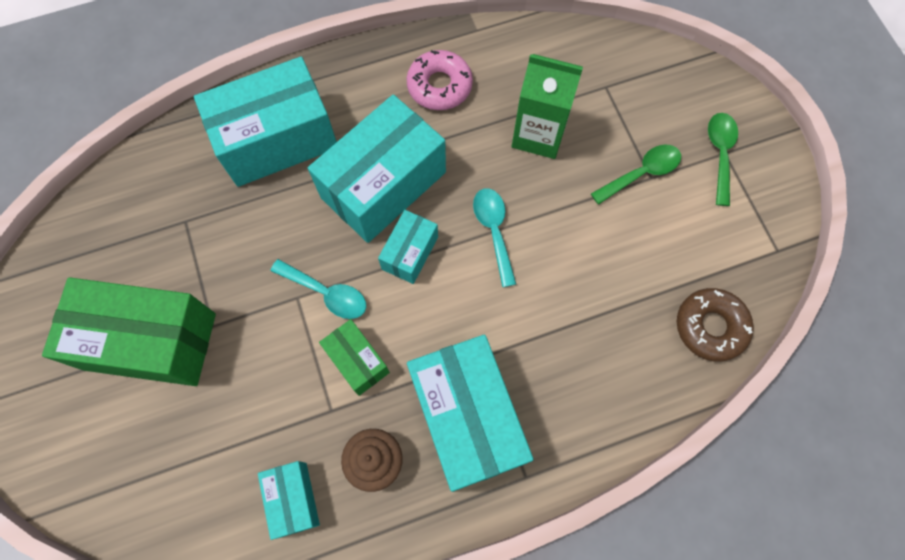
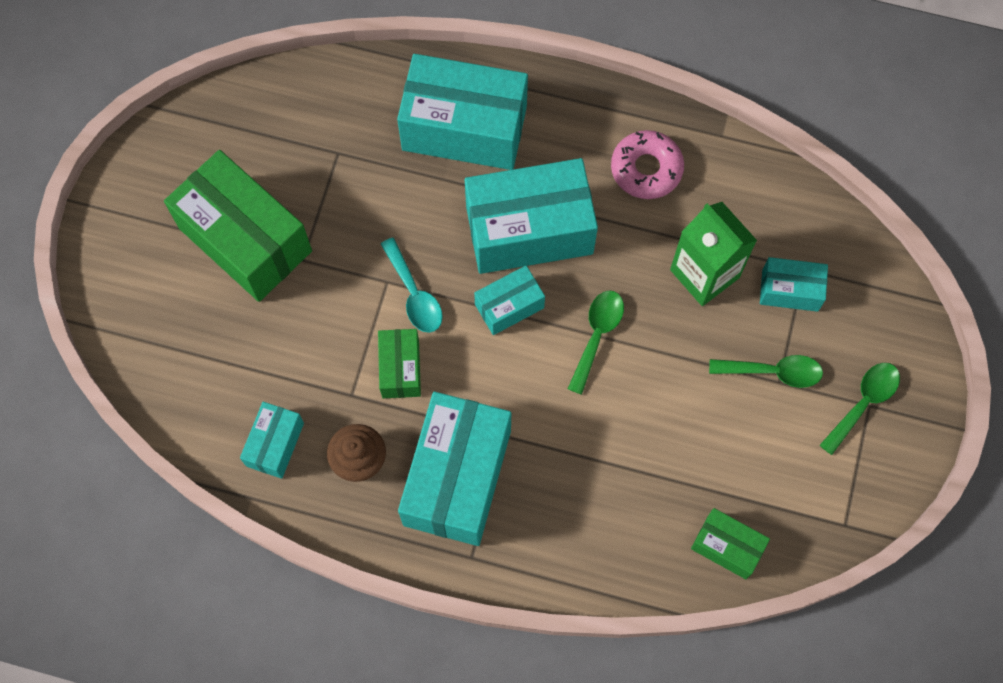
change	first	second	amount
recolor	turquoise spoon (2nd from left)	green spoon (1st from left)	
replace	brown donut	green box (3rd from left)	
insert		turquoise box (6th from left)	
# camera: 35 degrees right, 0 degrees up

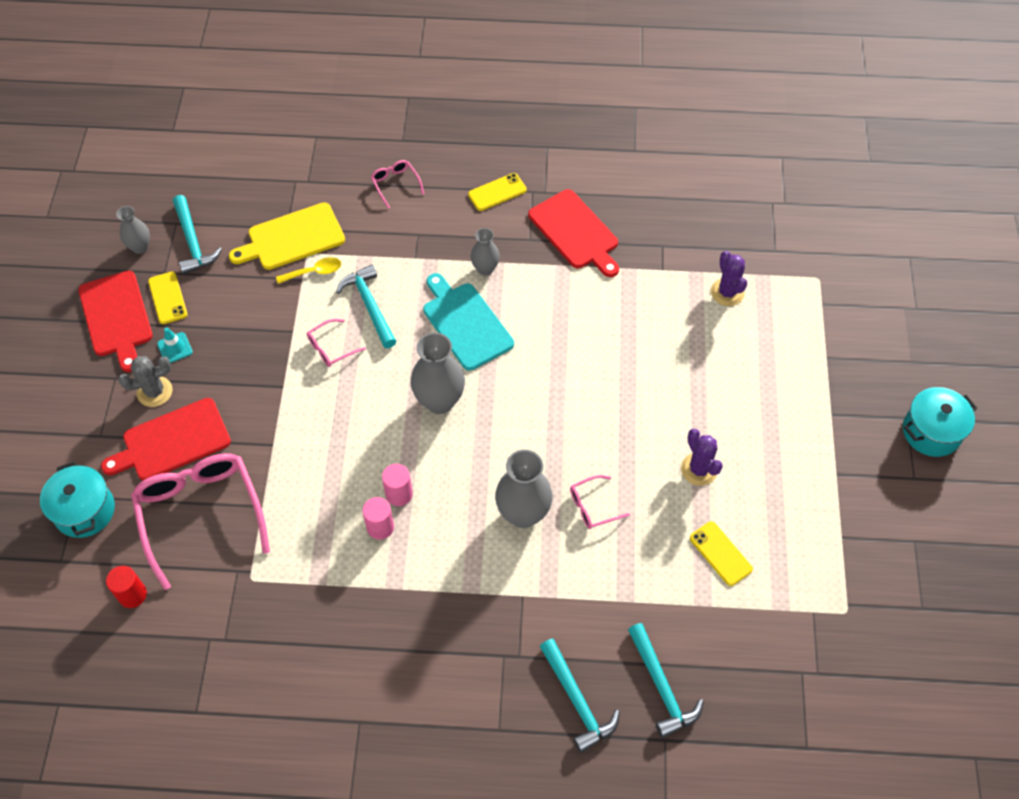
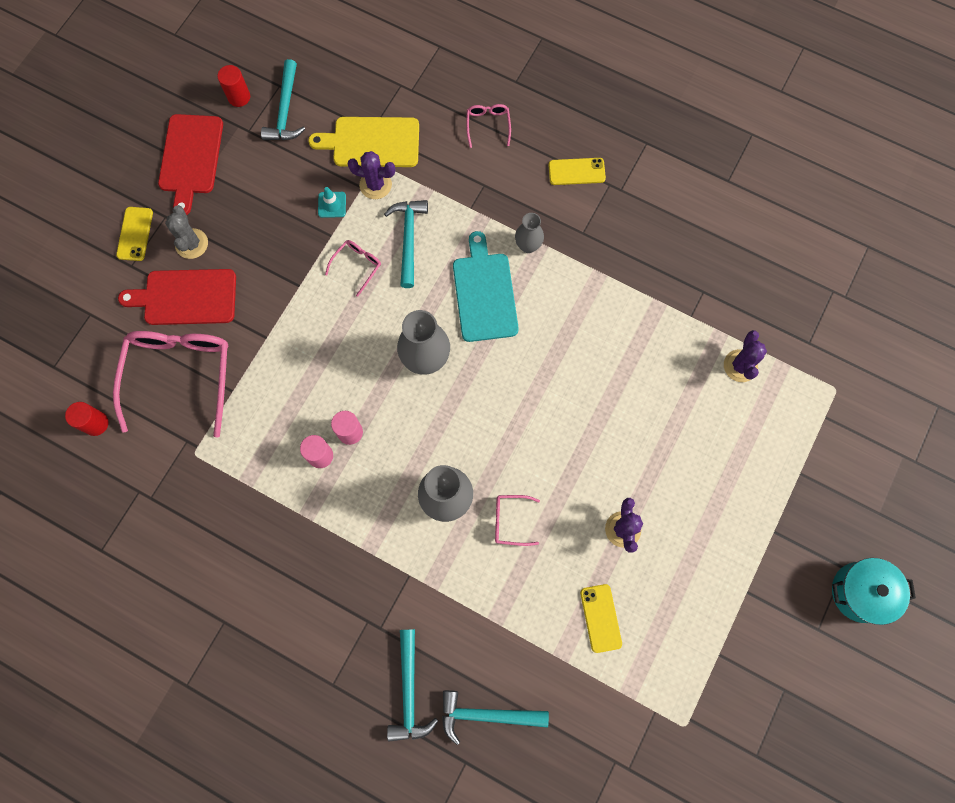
change	first	second	amount
move	yellow phone (1st from left)		
rotate	grey cactus		75 degrees clockwise
replace	grey vase (1st from left)	red cylinder (2nd from left)	
move	turquoise traffic cone		
rotate	pink glasses (2nd from left)		135 degrees clockwise
replace	yellow spoon	purple cactus (1st from left)	
rotate	turquoise hammer (4th from left)		90 degrees clockwise
delete	turquoise pot (1st from left)		
delete	red cutting board (3rd from left)		
# camera: 25 degrees right, 15 degrees up

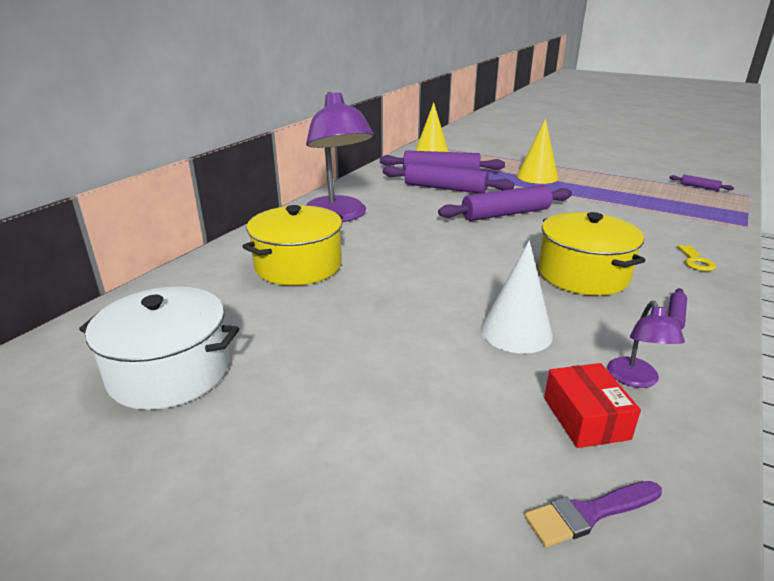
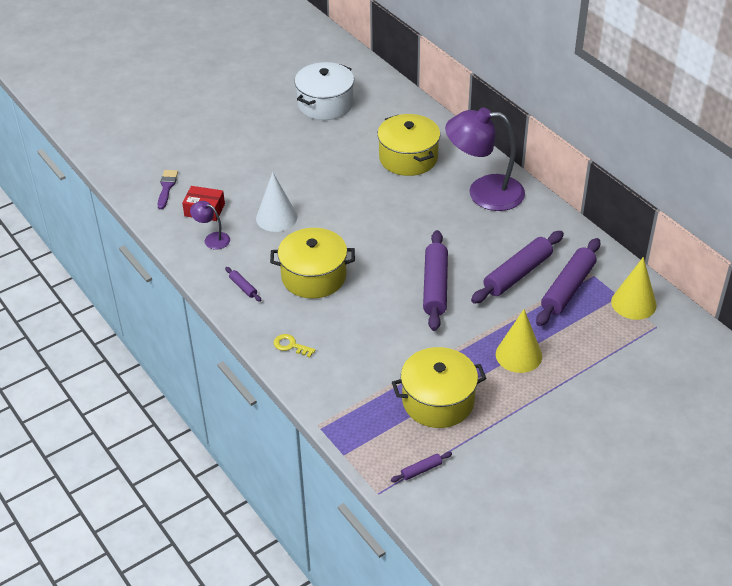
change	first	second	amount
insert		yellow pot (3rd from left)	
# camera: 115 degrees right, 15 degrees up

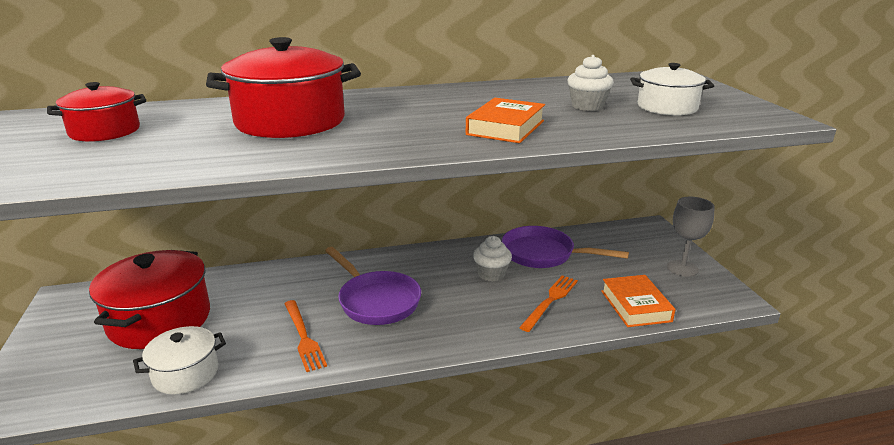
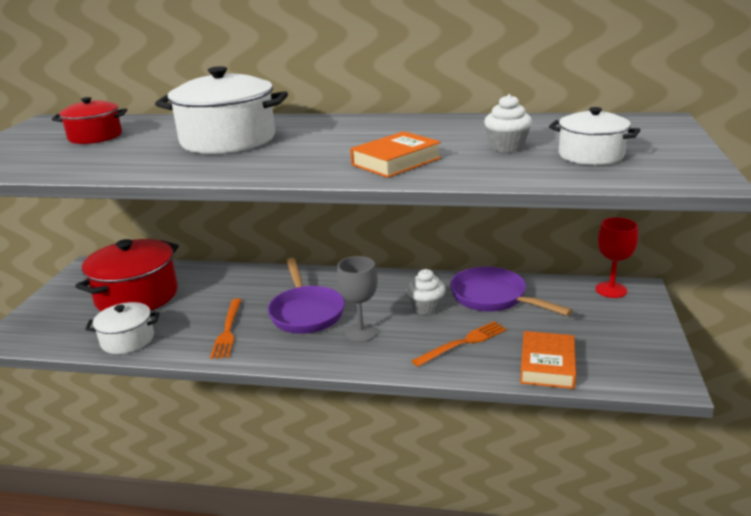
change	first	second	amount
recolor	red pot (3rd from left)	white pot (2nd from left)	
move	grey goblet		
insert		red goblet	
# camera: 25 degrees right, 0 degrees up

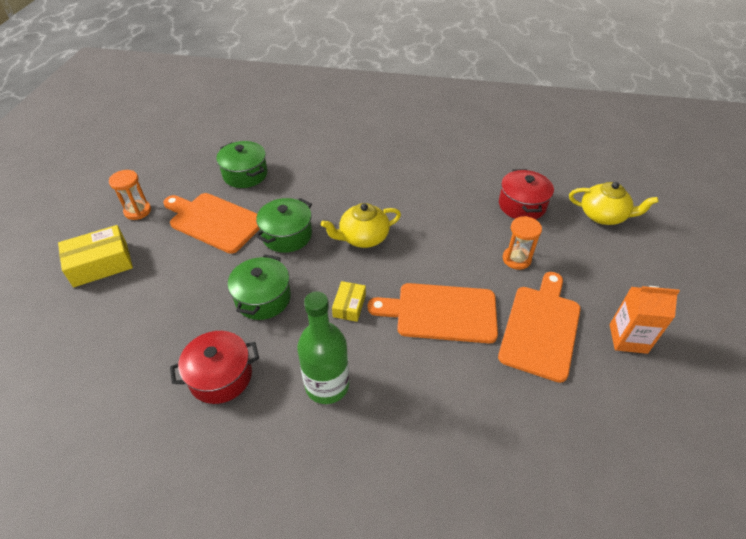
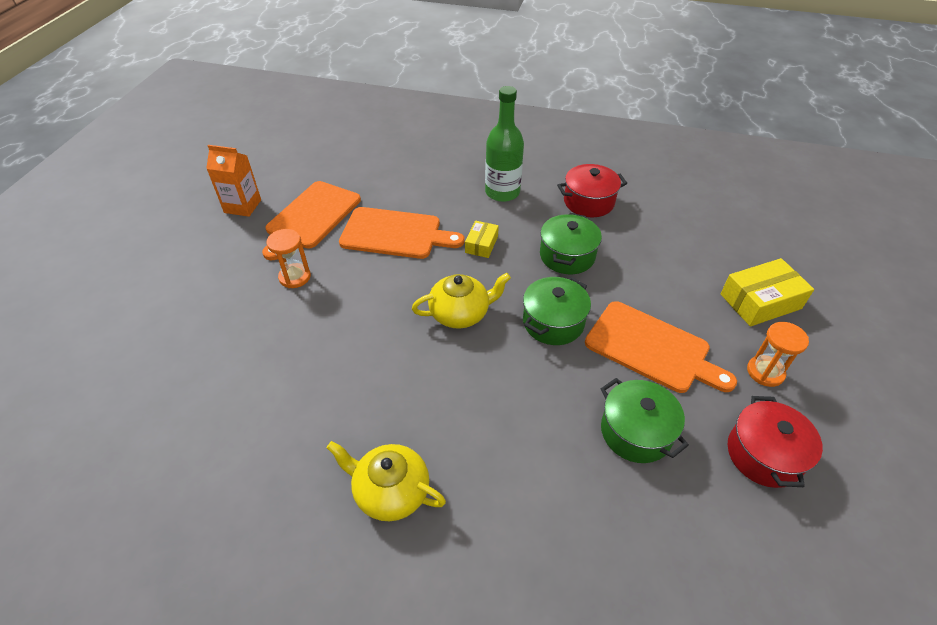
change	first	second	amount
move	yellow teapot (2nd from left in the first image)	yellow teapot (1st from left)	
move	red pot (2nd from left)		
# camera: 175 degrees left, 0 degrees up

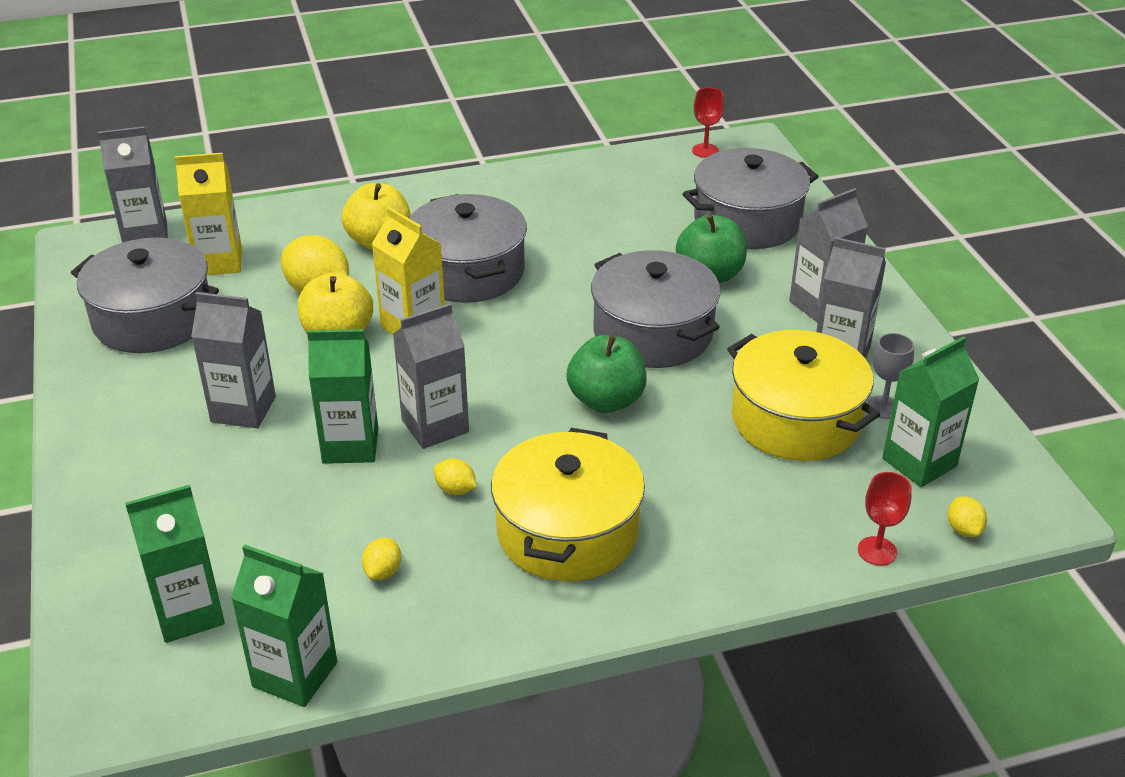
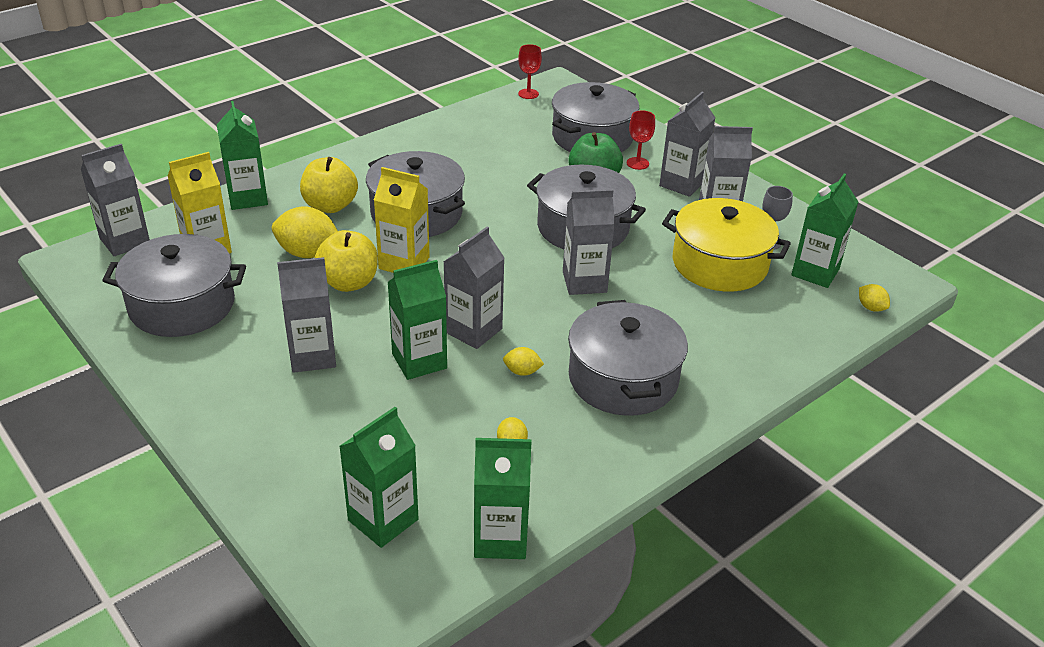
change	first	second	amount
insert		green carton (1st from left)	
replace	green apple (1st from left)	grey carton (4th from left)	
recolor	yellow pot (1st from left)	grey pot (5th from left)	
move	red goblet (2nd from left)		
# camera: 25 degrees left, 0 degrees up

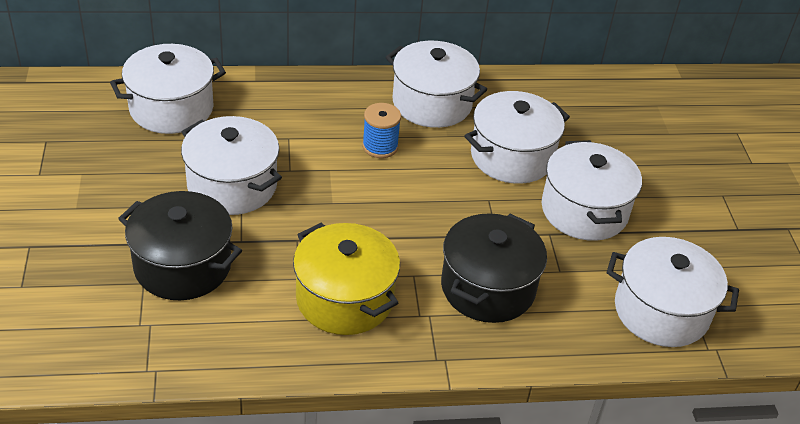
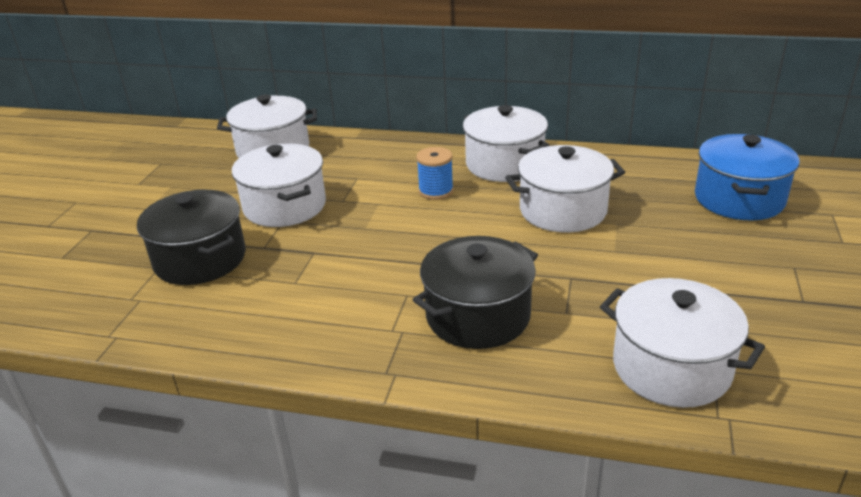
change	first	second	amount
insert		blue pot	
delete	yellow pot		
delete	white pot (5th from left)		
# camera: 25 degrees right, 10 degrees down

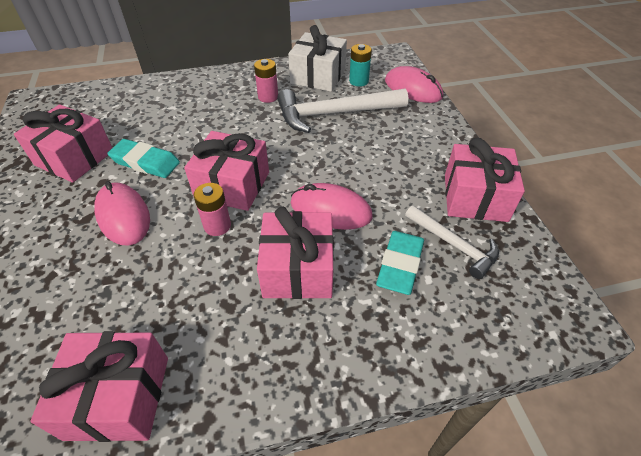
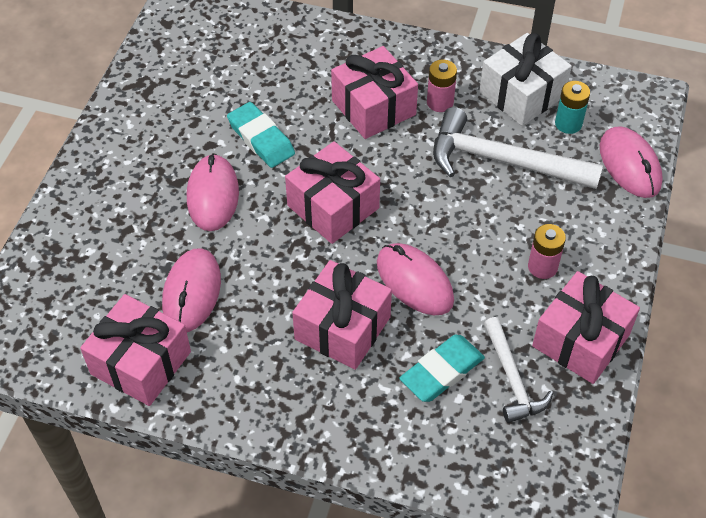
change	first	second	amount
insert		pink mouse (1st from left)	
move	pink gift (1st from left in the first image)	pink gift (4th from left)	
move	pink battery (1st from left in the first image)	pink battery (2nd from left)	
# camera: 30 degrees right, 5 degrees up

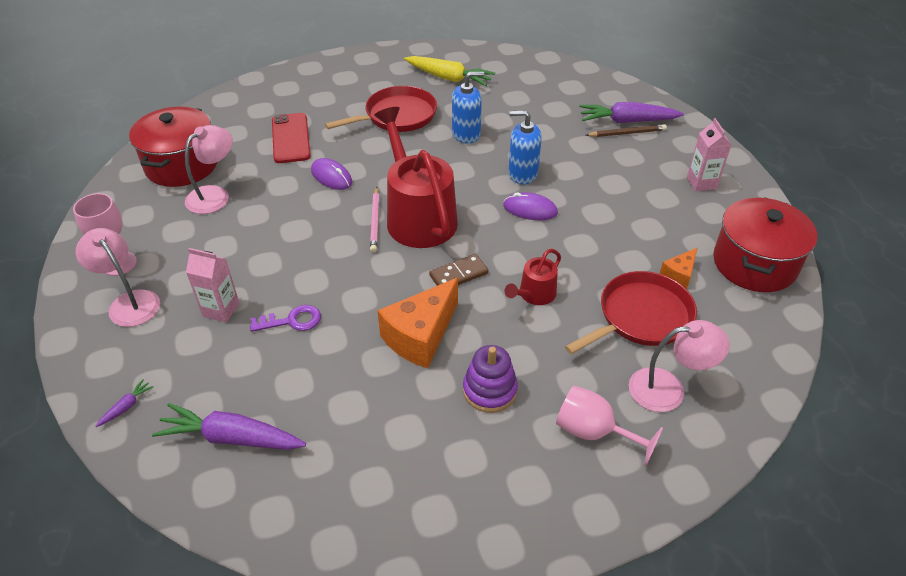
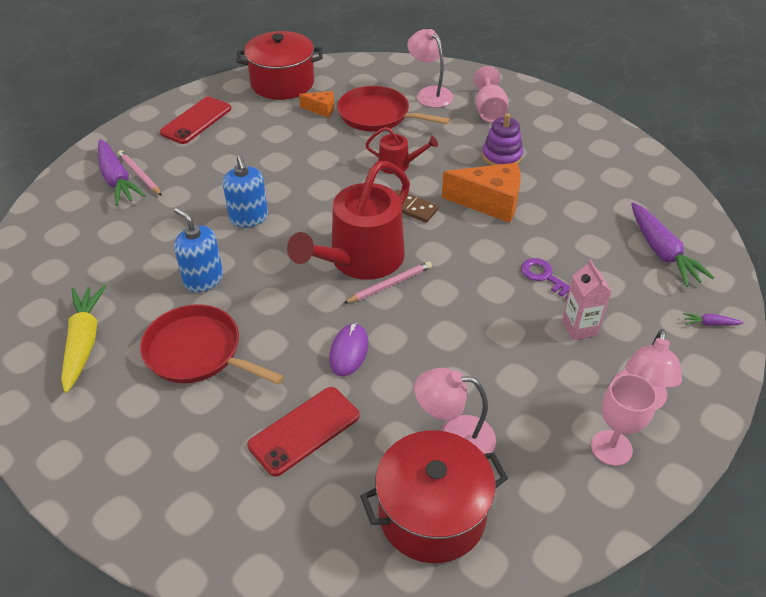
change	first	second	amount
recolor	brown pencil	pink pencil (1st from left)	
replace	pink carton (2nd from left)	red phone (1st from left)	
delete	purple mouse (2nd from left)		
# camera: 120 degrees left, 0 degrees up

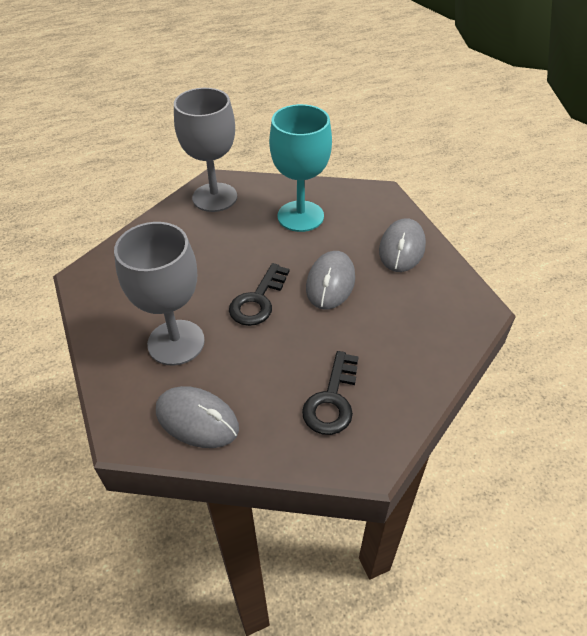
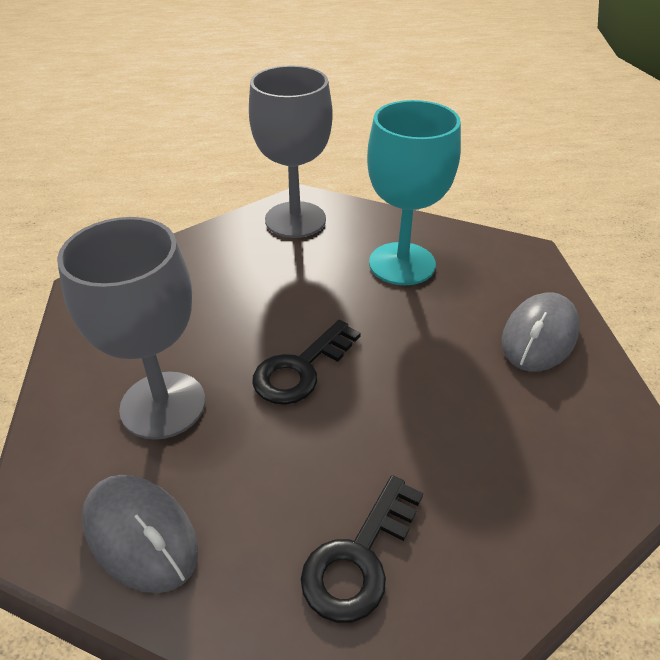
change	first	second	amount
delete	grey mouse (2nd from left)		
# camera: 15 degrees right, 5 degrees down

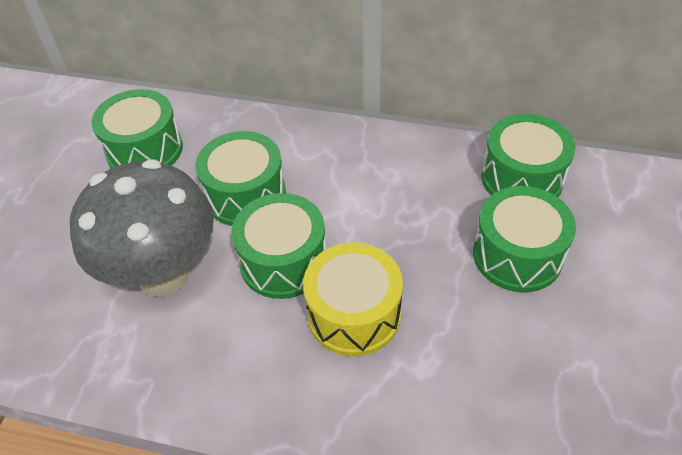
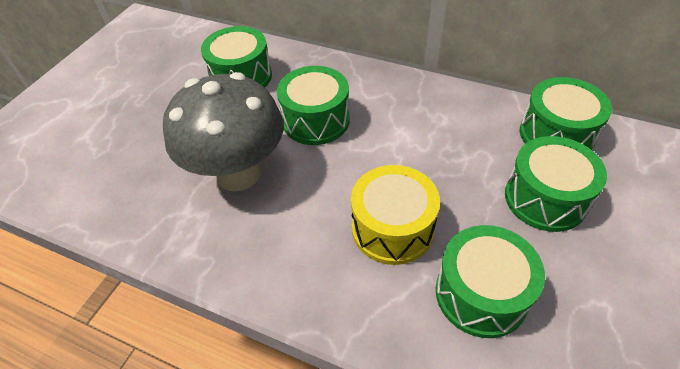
change	first	second	amount
move	green drum (3rd from left)		
# camera: 10 degrees right, 0 degrees up

